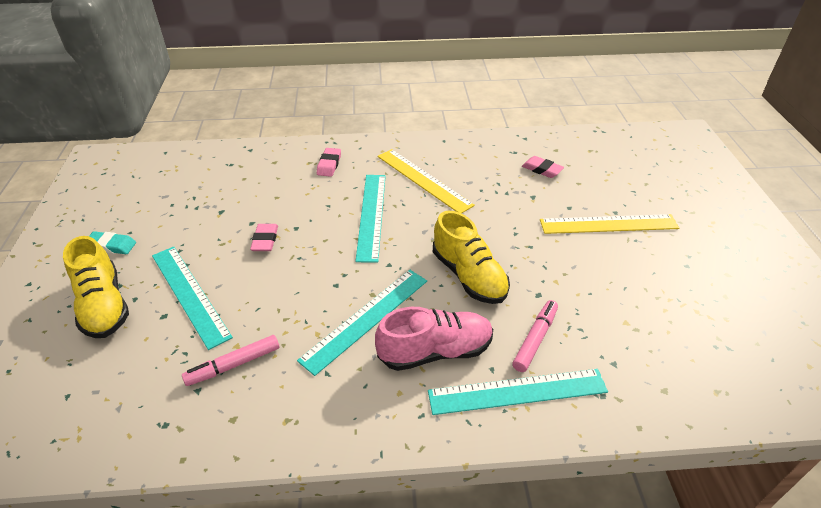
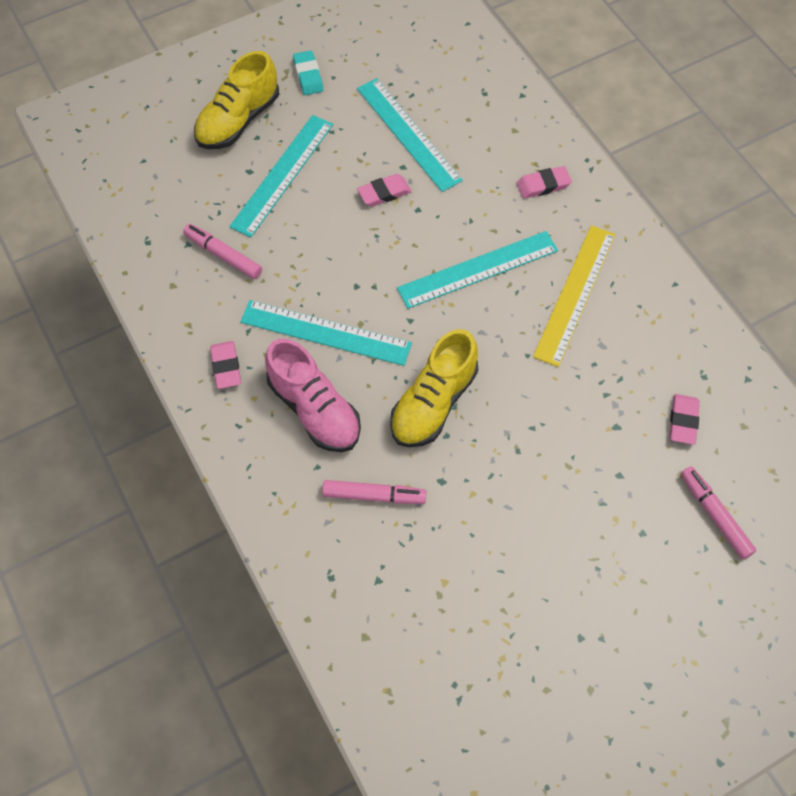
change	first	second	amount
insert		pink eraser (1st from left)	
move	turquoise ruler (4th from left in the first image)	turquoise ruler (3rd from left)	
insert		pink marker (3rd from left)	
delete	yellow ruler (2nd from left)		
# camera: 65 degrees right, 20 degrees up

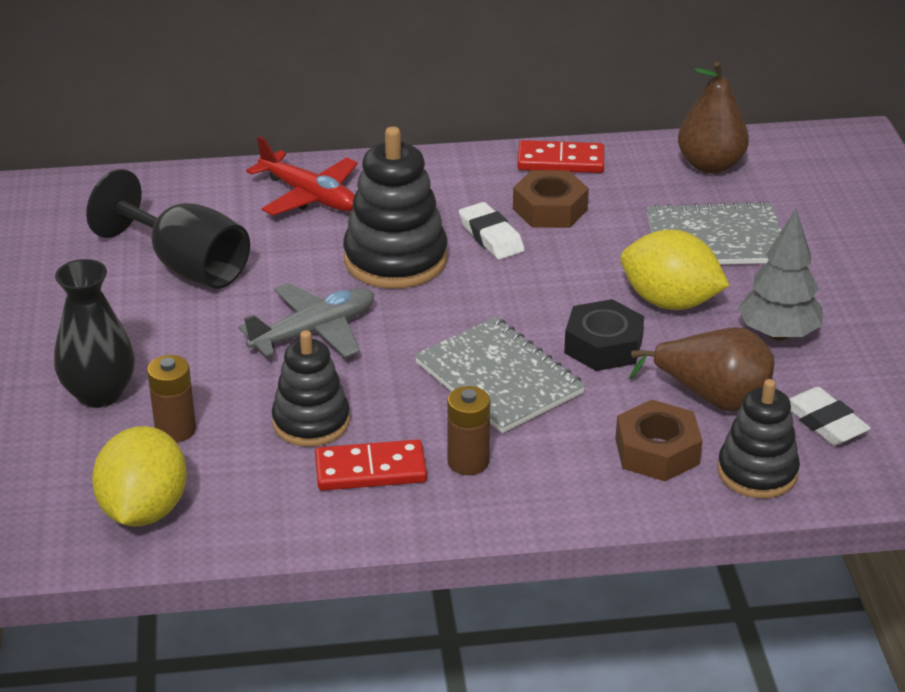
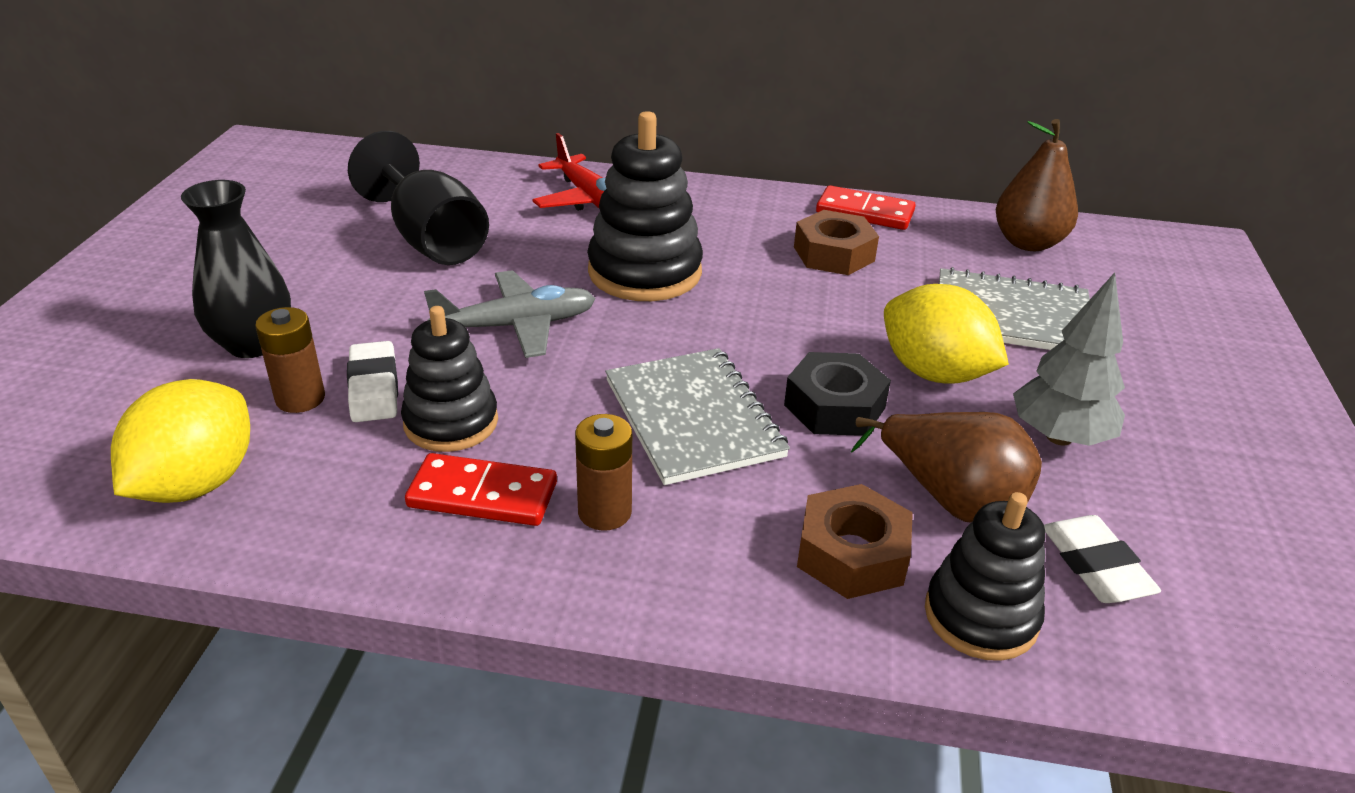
change	first	second	amount
move	white eraser (1st from left)		
# camera: 15 degrees right, 0 degrees up

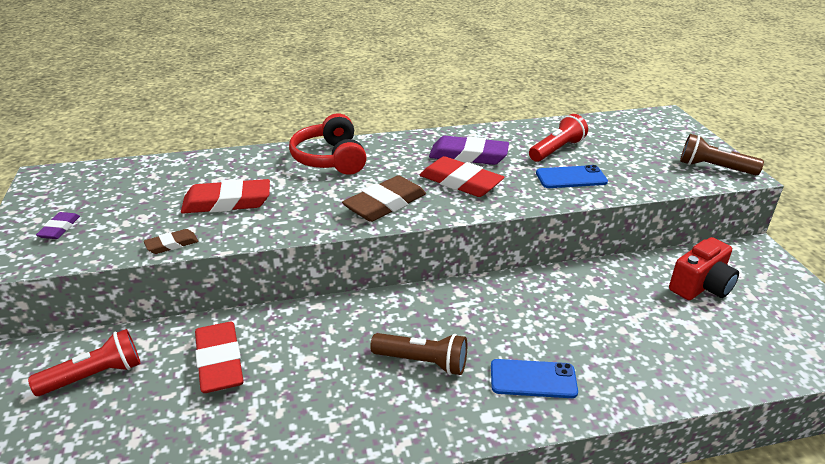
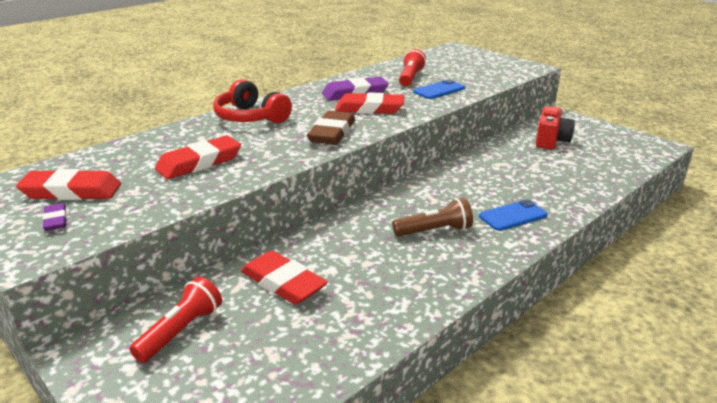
change	first	second	amount
insert		red eraser (1st from left)	
delete	brown eraser (1st from left)		
delete	brown flashlight (2nd from left)		
# camera: 30 degrees left, 5 degrees down

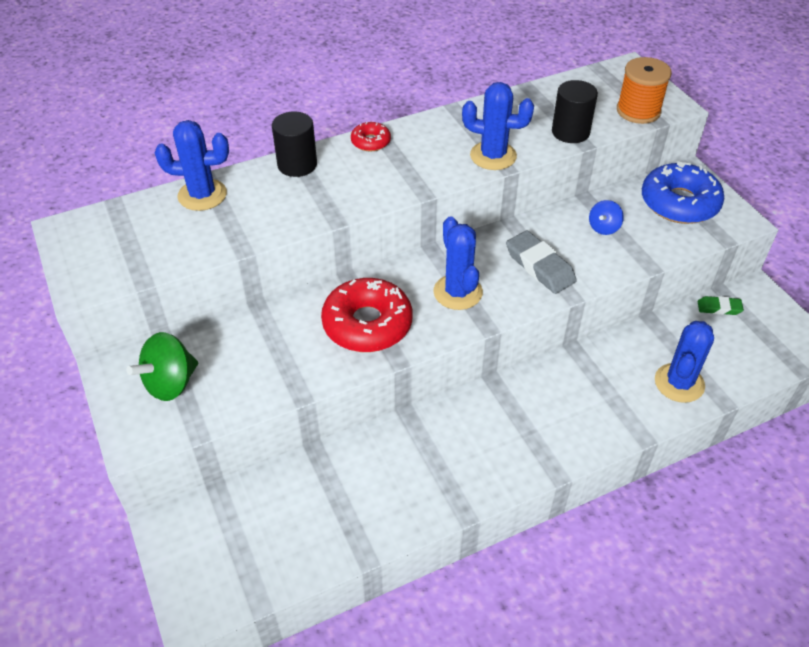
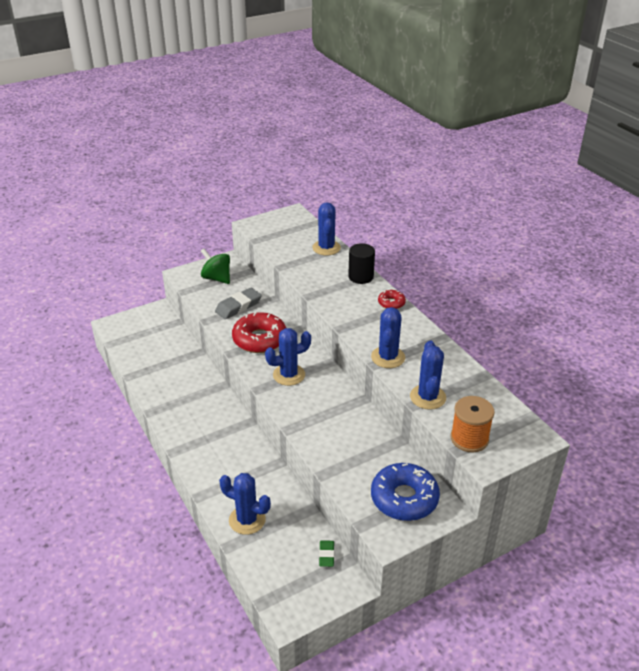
change	first	second	amount
move	grey eraser		
replace	black cylinder (2nd from left)	blue cactus (5th from left)	
delete	blue spinning top		
# camera: 85 degrees right, 10 degrees down

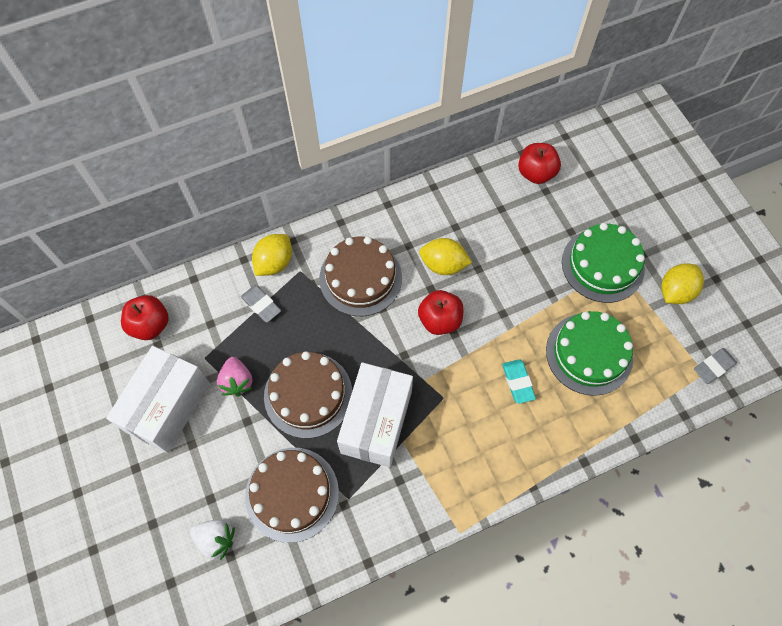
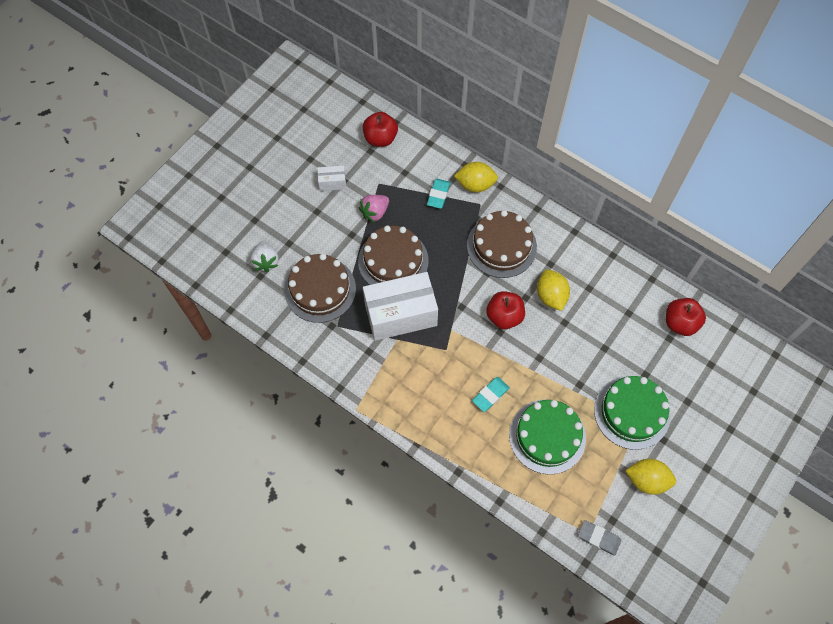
change	first	second	amount
resize	white box (1st from left)		x0.44
recolor	grey eraser (1st from left)	turquoise eraser (1st from left)	
# camera: 60 degrees right, 0 degrees up

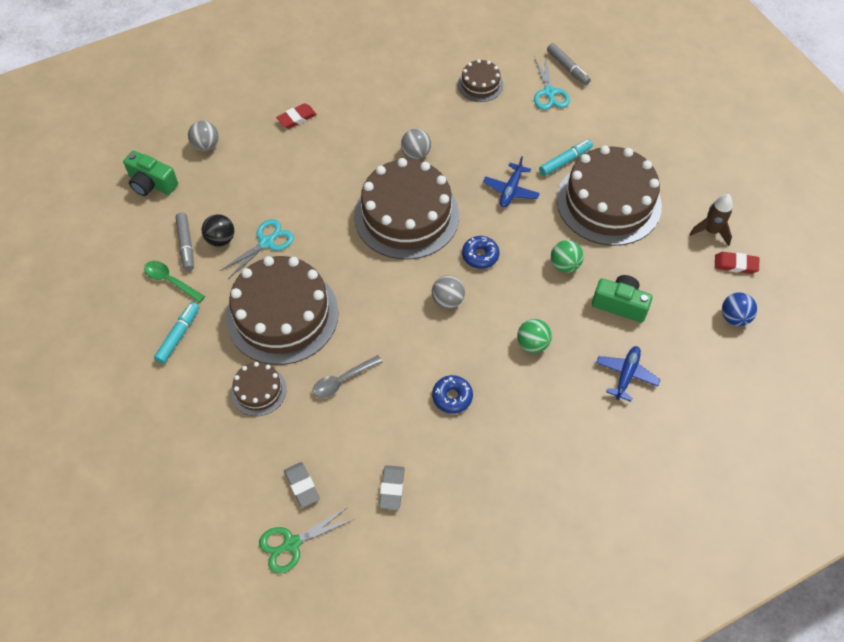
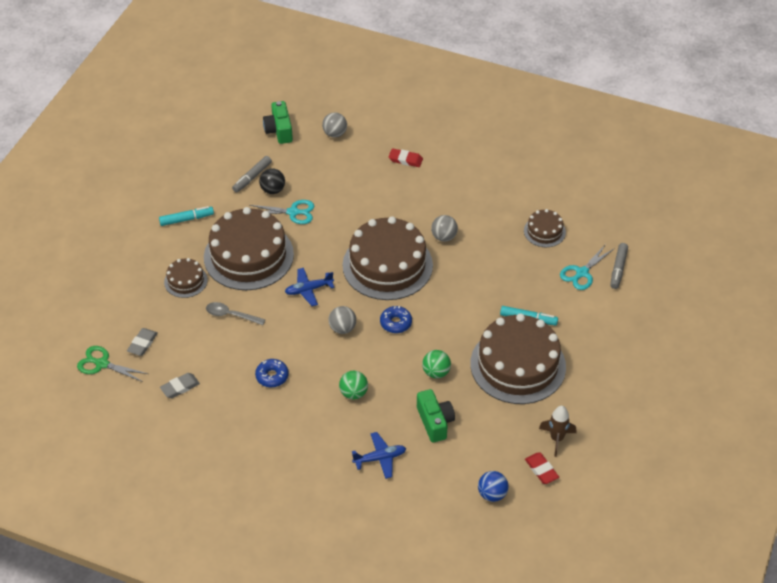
change	first	second	amount
move	blue plane (1st from left)		
delete	green spoon		
# camera: 50 degrees right, 10 degrees down

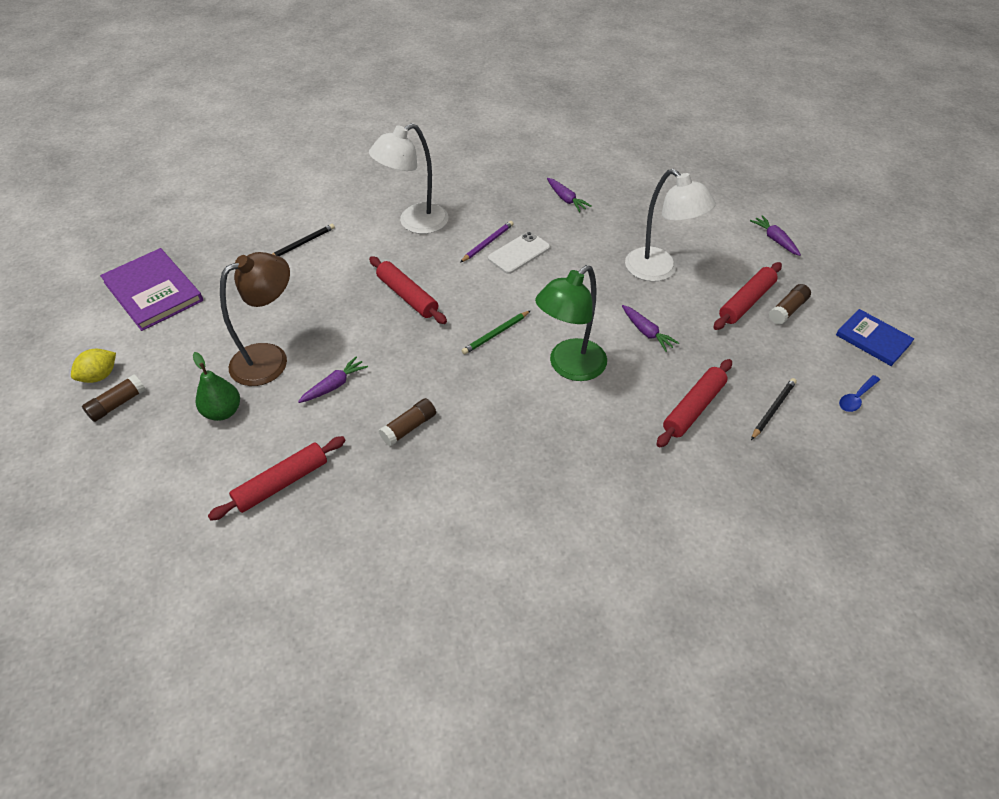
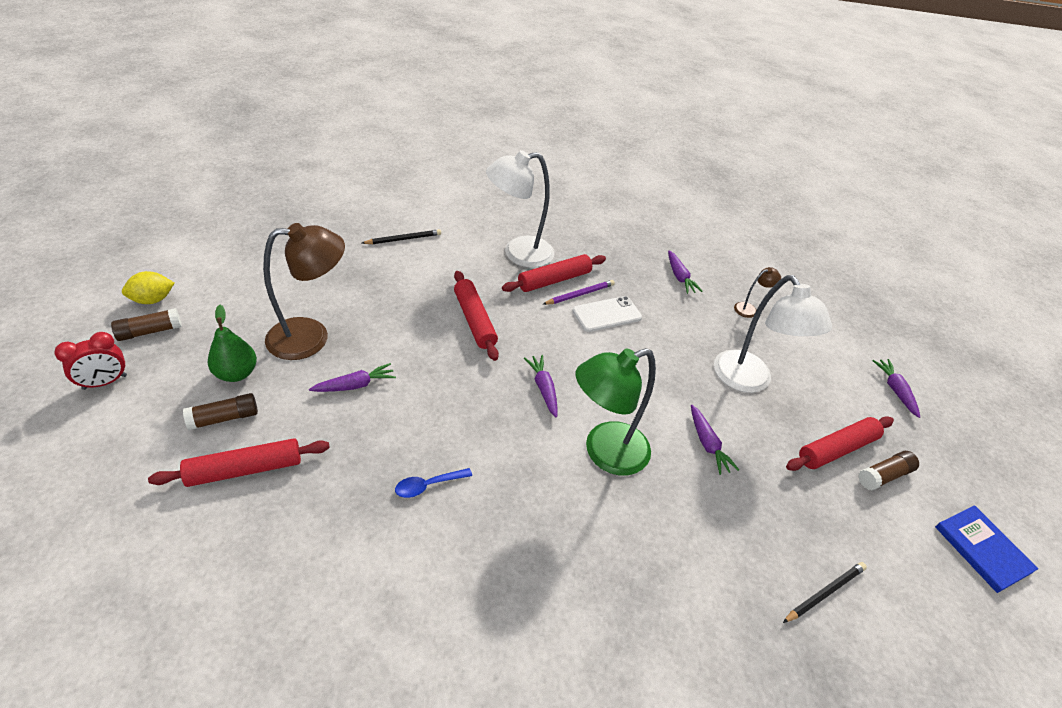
change	first	second	amount
insert		red clock	
move	brown glue stick (2nd from left)		
move	blue spoon		
move	red rolling pin (3rd from left)		
replace	green pencil	purple carrot (2nd from left)	
insert		brown lamp (2nd from left)	
delete	purple book		
# camera: 15 degrees right, 5 degrees down

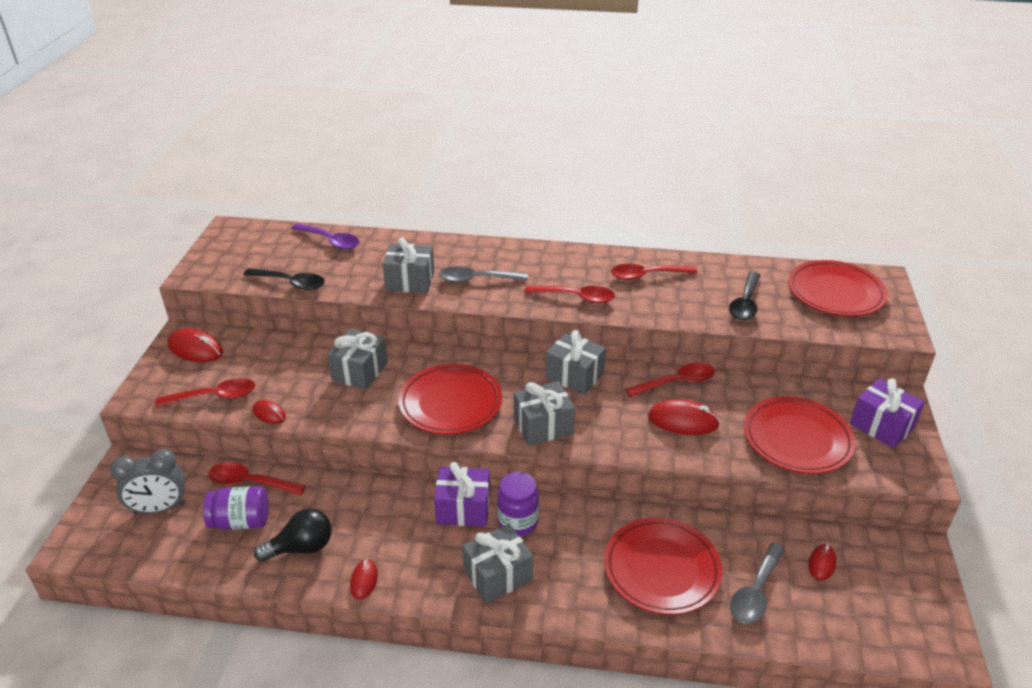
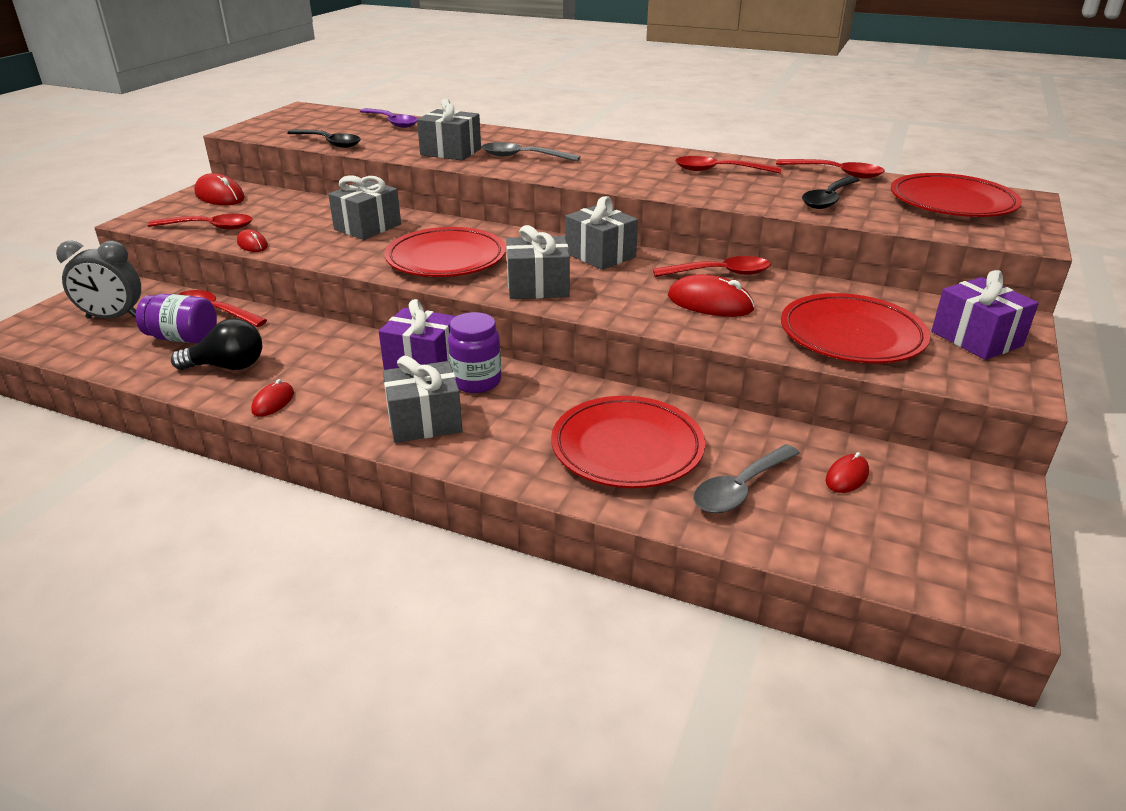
change	first	second	amount
move	red spoon (3rd from left in the first image)	red spoon (5th from left)	
# camera: 15 degrees right, 5 degrees down

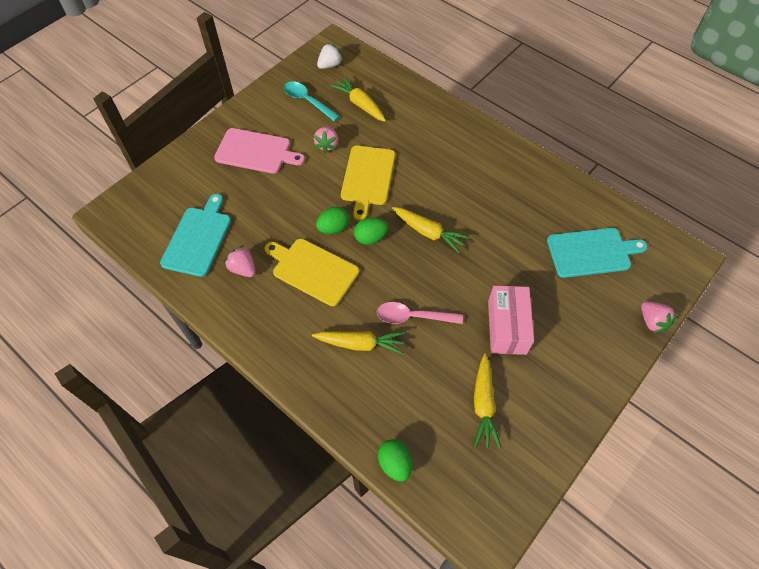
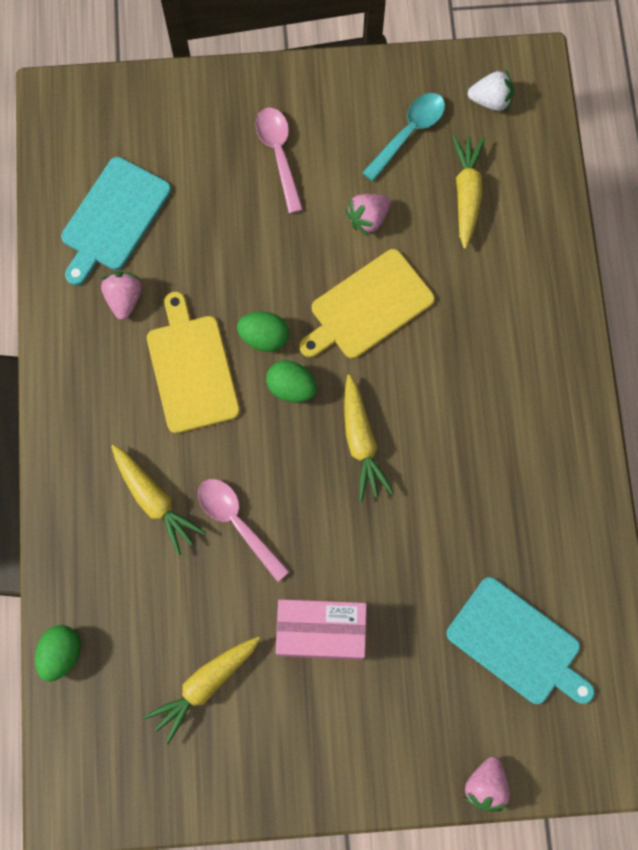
change	first	second	amount
rotate	turquoise cutting board (1st from left)		150 degrees clockwise
replace	pink cutting board	pink spoon (2nd from left)	
rotate	pink box		45 degrees clockwise
rotate	turquoise spoon		45 degrees clockwise
# camera: 45 degrees right, 15 degrees up

